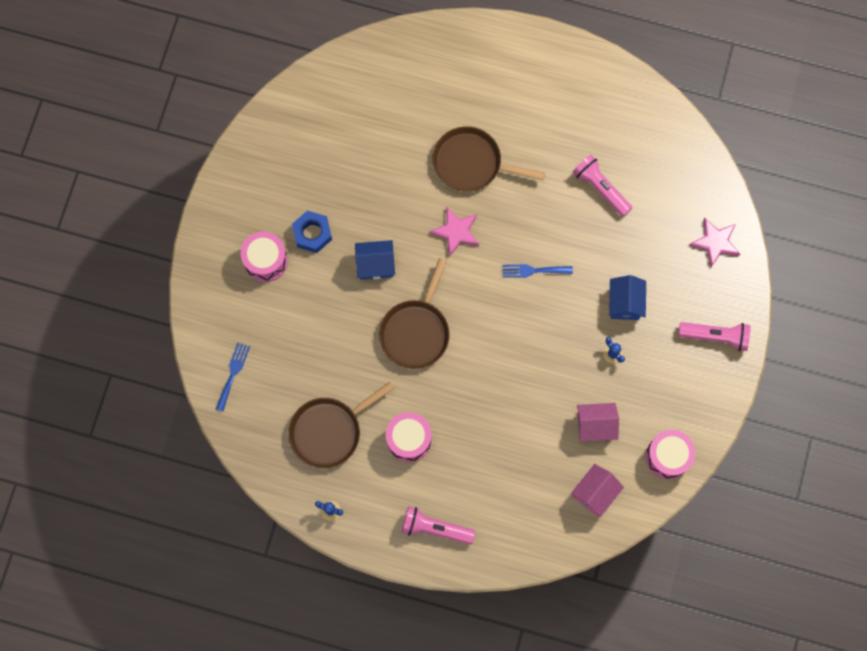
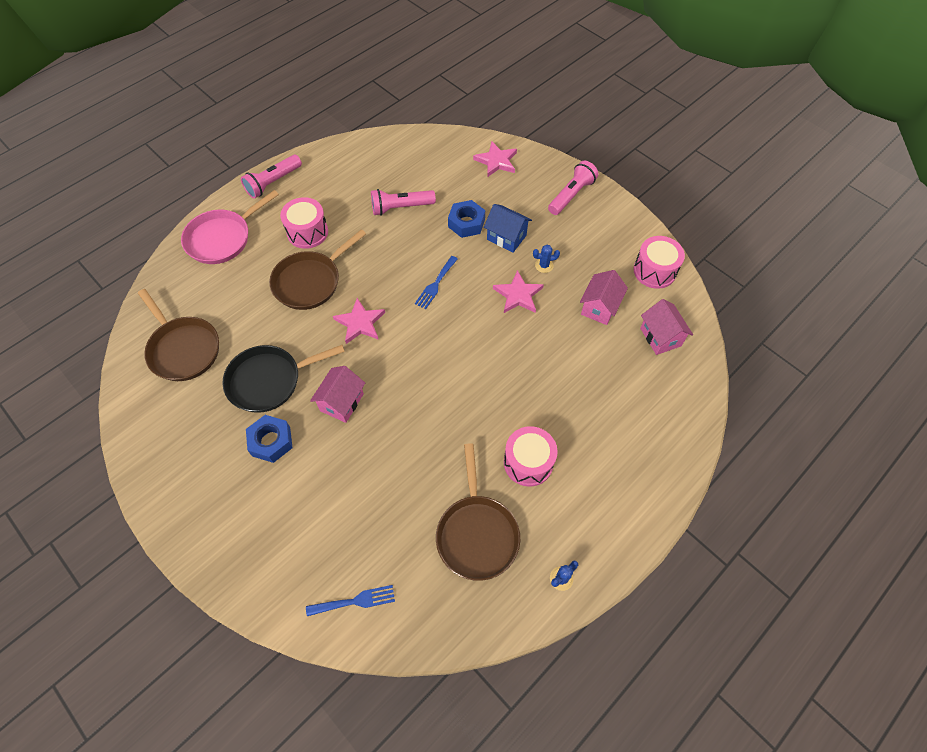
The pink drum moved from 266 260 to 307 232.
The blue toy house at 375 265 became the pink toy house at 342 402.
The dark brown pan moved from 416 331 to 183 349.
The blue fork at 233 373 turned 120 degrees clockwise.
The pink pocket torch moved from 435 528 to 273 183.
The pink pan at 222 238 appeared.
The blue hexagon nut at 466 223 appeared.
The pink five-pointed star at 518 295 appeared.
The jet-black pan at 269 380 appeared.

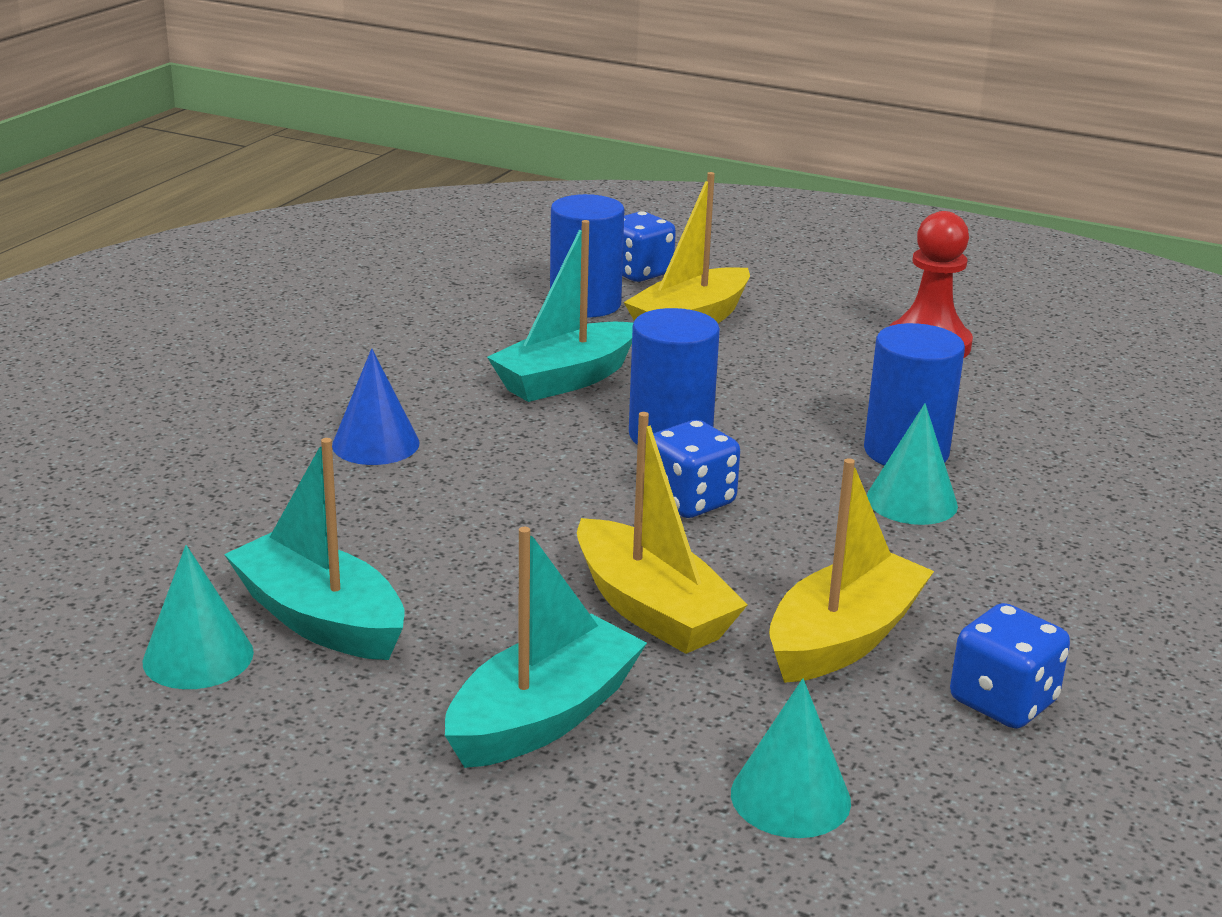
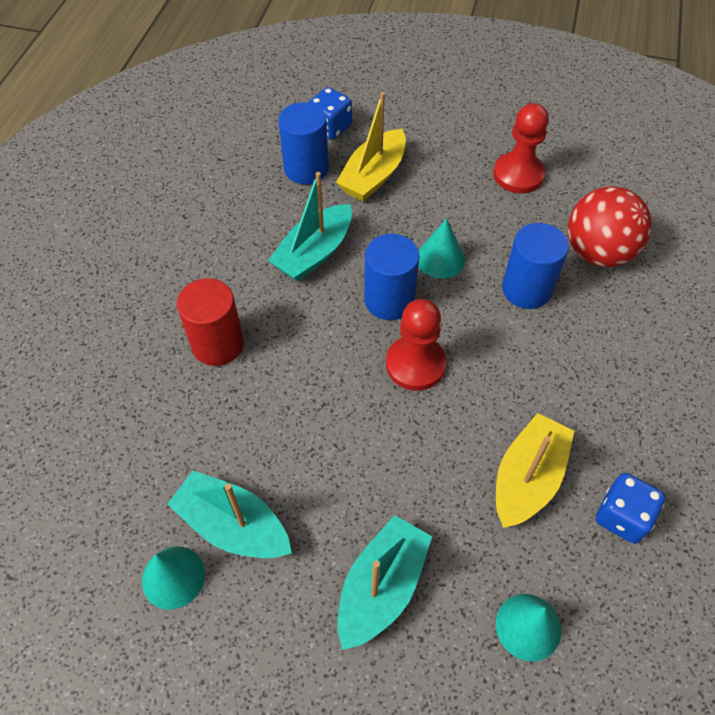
The blue solid cone at 375 444 was replaced by the red solid cylinder at 218 344.
The aqua solid cone moved from 911 501 to 440 259.
The bright yellow sailboat at 651 609 disappeared.
The blue game die at 690 501 was replaced by the red chess pawn at 415 364.
The red play ball at 598 252 appeared.

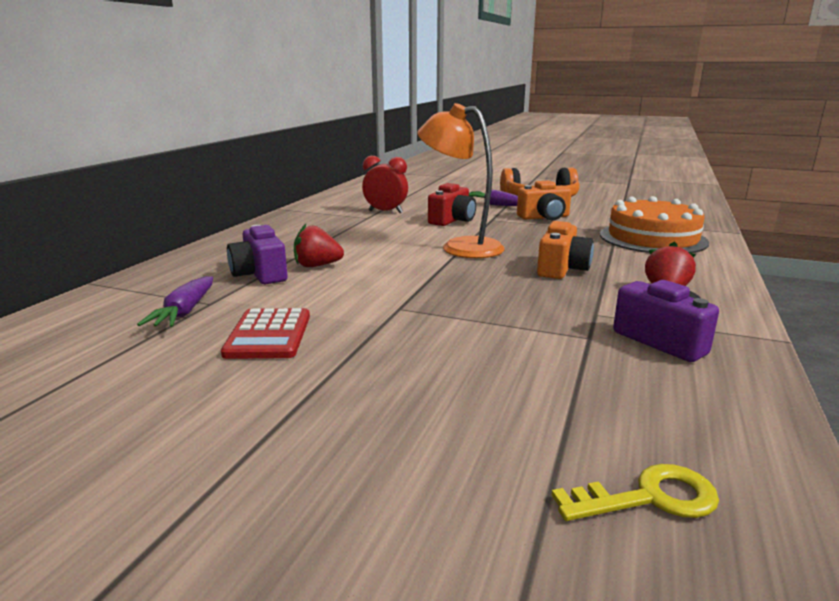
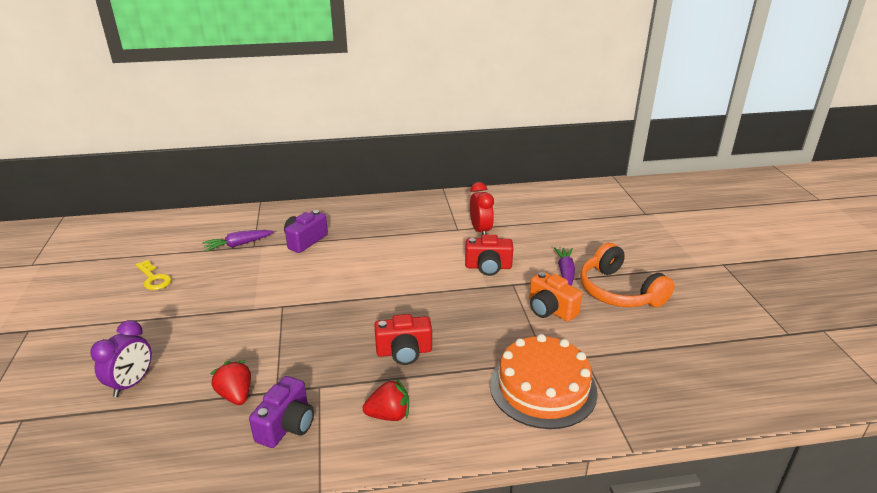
The bright orange lamp at 460 247 disappeared.
The bright orange camera at 562 269 became the red camera at 404 352.
The red strawberry moved from 317 266 to 236 395.
The red pocket calculator at 269 335 disappeared.
The bright yellow key moved from 648 498 to 154 278.
The violet alarm clock at 131 383 appeared.

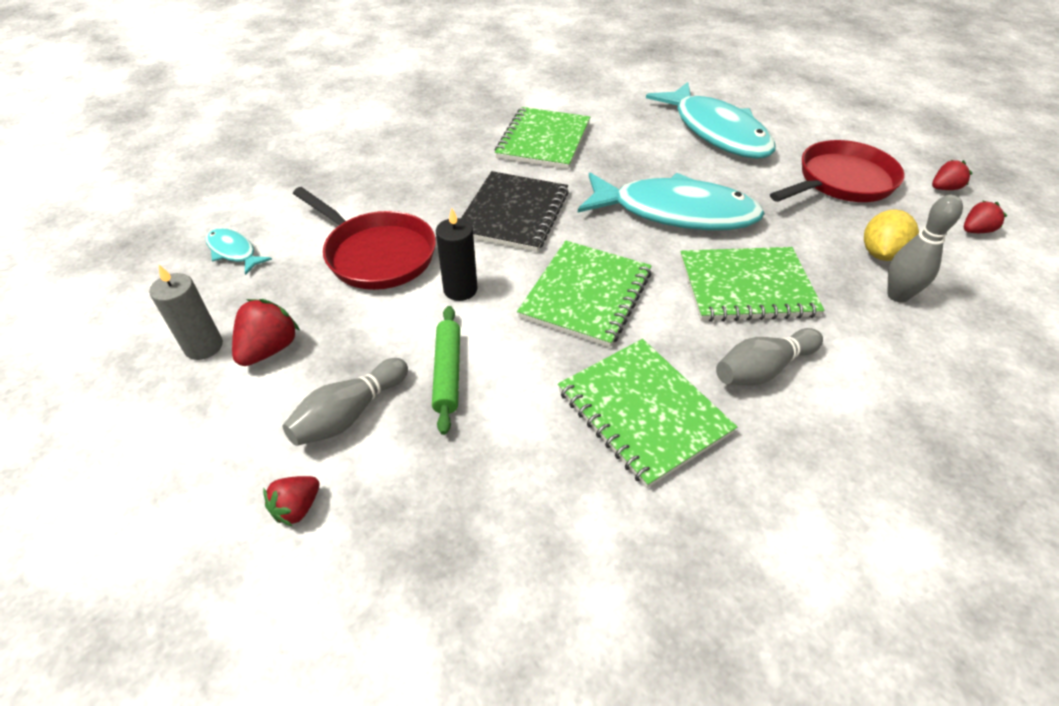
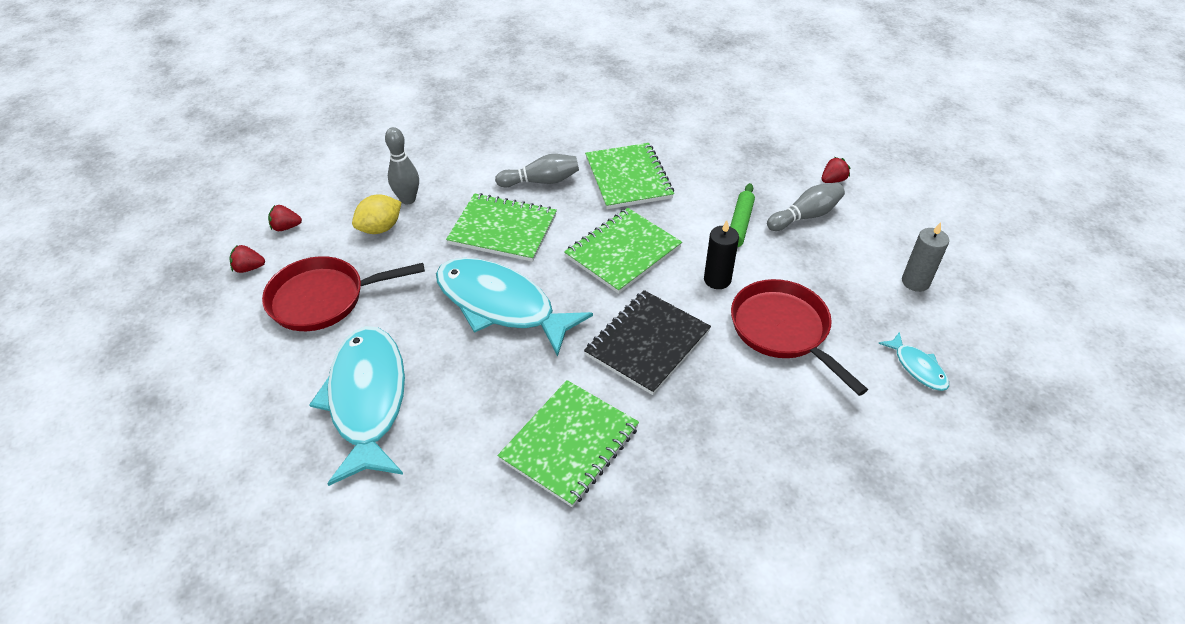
The red strawberry at 269 349 disappeared.

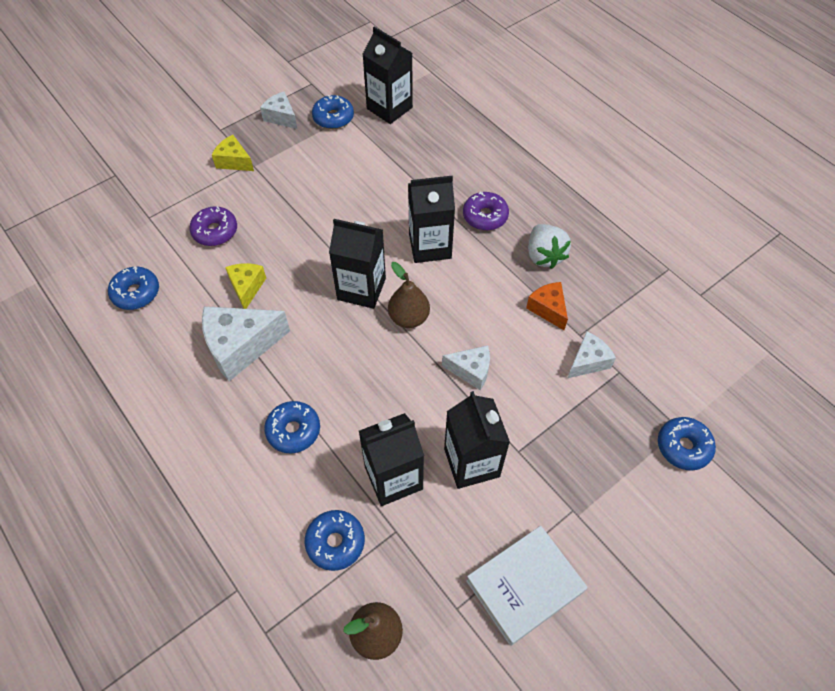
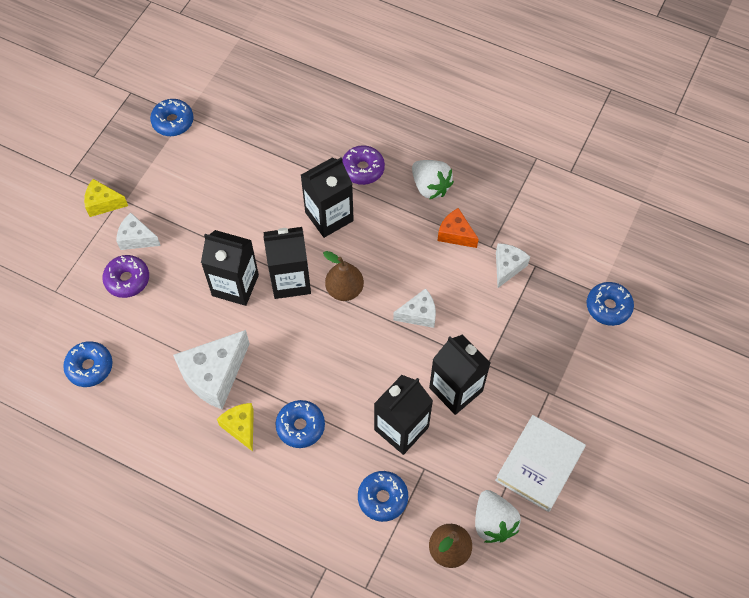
The jet-black milk carton moved from 389 108 to 235 285.
The snow-white piece of cheese moved from 281 117 to 137 238.
The bright yellow piece of cheese moved from 247 287 to 241 427.
The snow-white strawberry at 493 522 appeared.

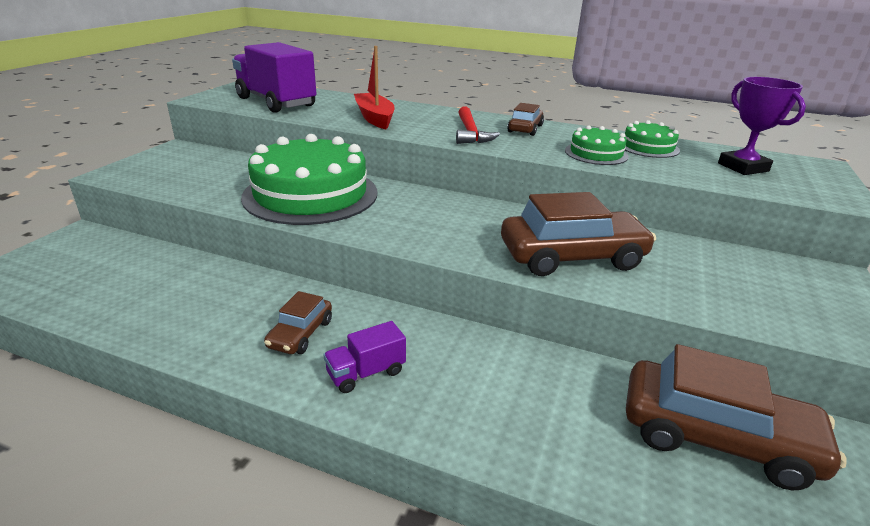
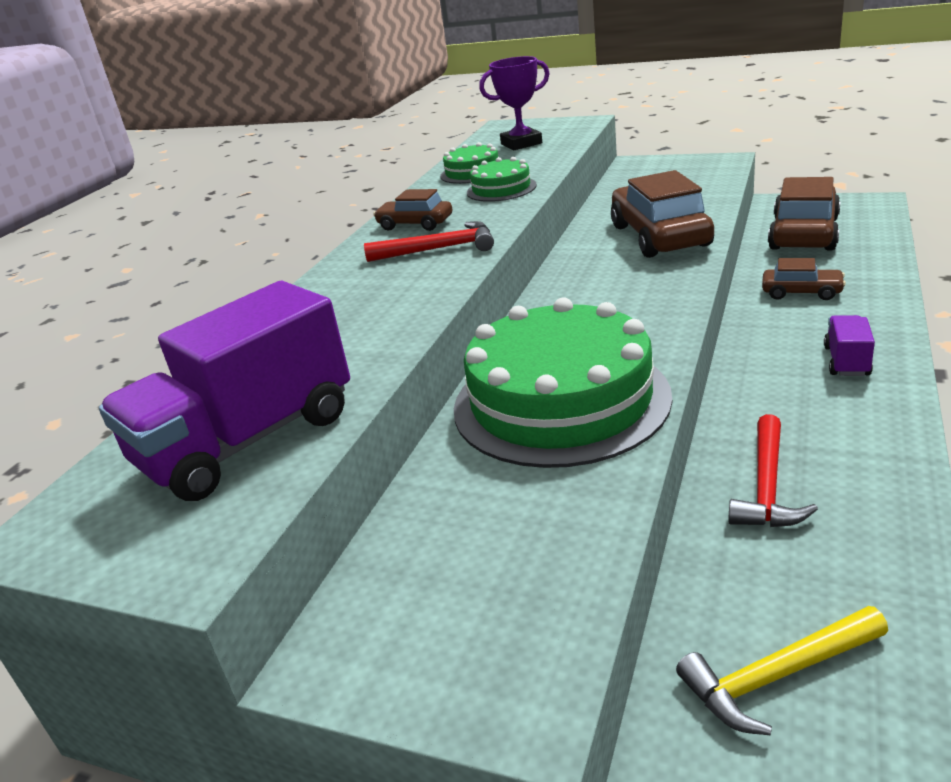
The red sailboat at 374 118 disappeared.
The dark brown automobile moved from 300 334 to 801 292.
The violet toy truck at 366 373 turned 135 degrees counterclockwise.
The red claw hammer at 767 486 appeared.
The bright yellow claw hammer at 777 676 appeared.

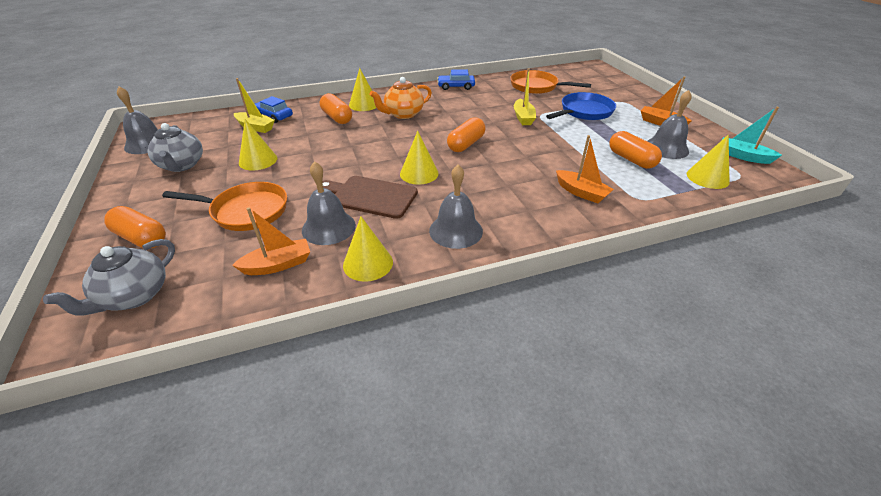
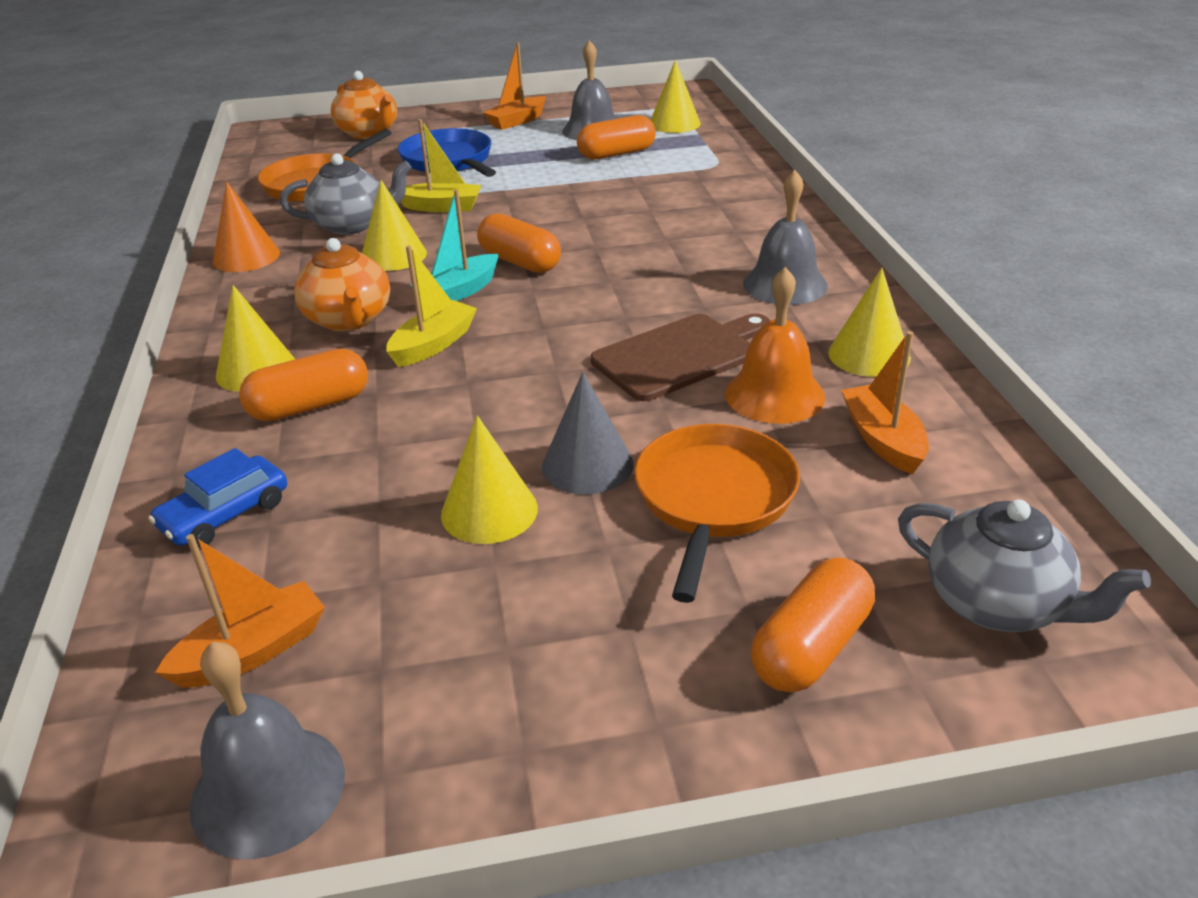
The blue automobile at 456 86 was replaced by the bright orange solid cone at 246 257.
The bright yellow sailboat moved from 255 127 to 433 344.
The aqua sailboat moved from 743 156 to 459 292.
The ash-grey teapot moved from 182 165 to 352 225.
The bright yellow solid cone moved from 419 173 to 393 255.
The bright orange sailboat moved from 581 192 to 253 651.
The ash-grey school bell at 328 227 became the bright orange school bell at 774 395.
The dark brown chopping board at 370 196 turned 150 degrees counterclockwise.
The bright orange teapot at 369 133 appeared.
The ash-grey solid cone at 587 465 appeared.

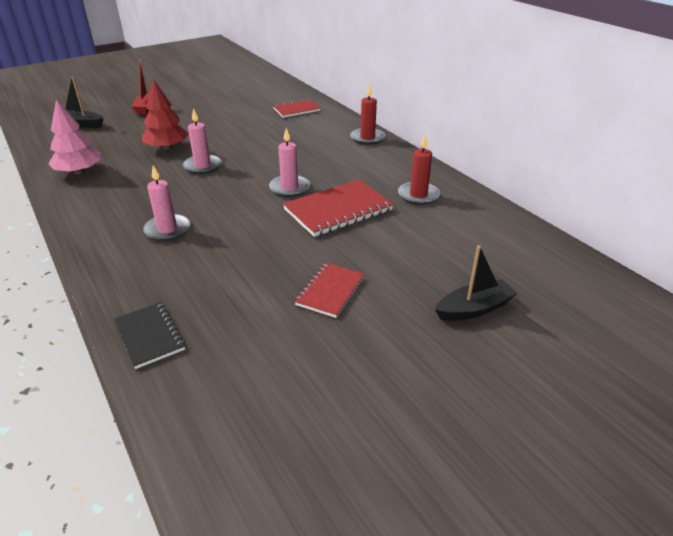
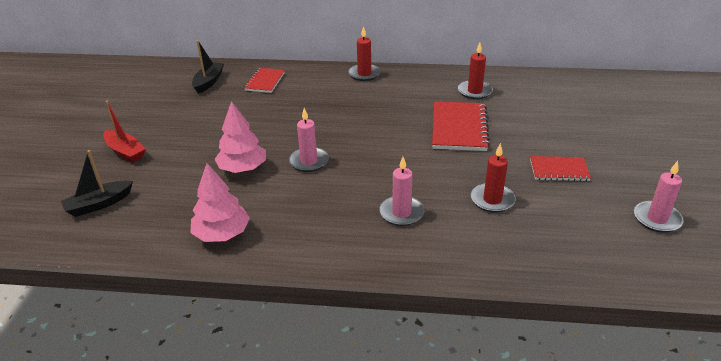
The red toy tree at 167 148 became the pink toy tree at 243 168.
The pink pillar candle moved from 289 188 to 657 219.
The jet-black sailboat moved from 474 309 to 208 82.
The red notebook at 330 291 turned 60 degrees counterclockwise.
The jet-black notebook at 149 336 disappeared.
The red pillar candle at 492 200 appeared.

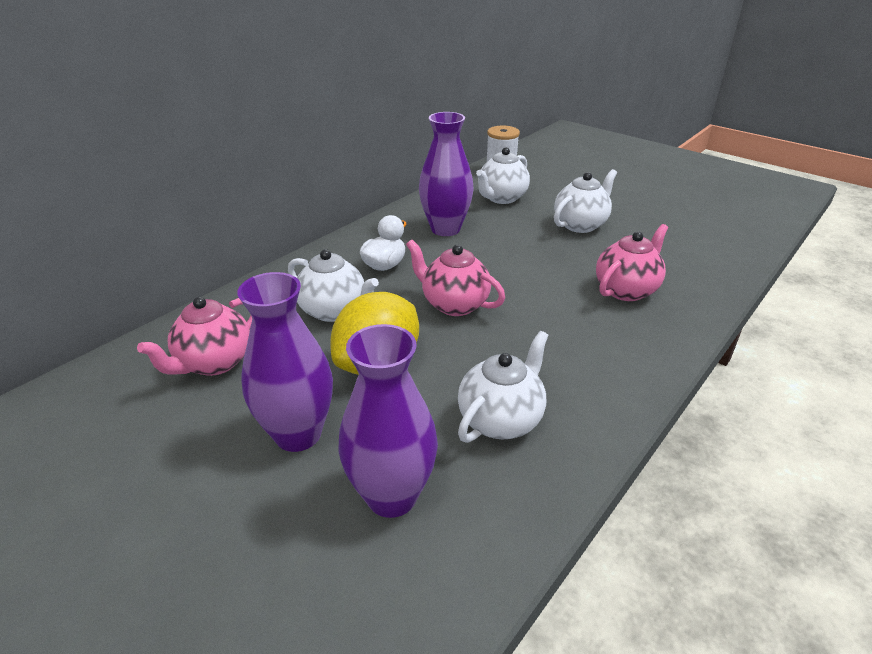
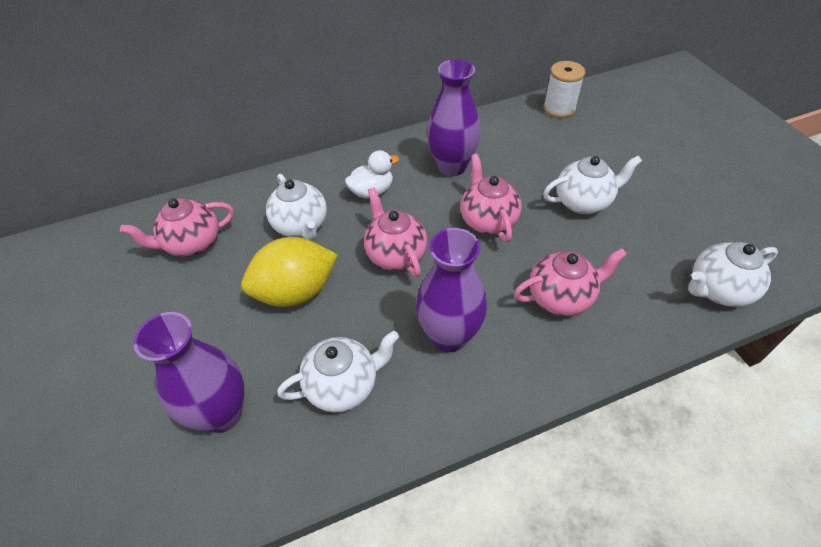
The snow-white teapot moved from 501 198 to 717 290.
The violet vase moved from 298 434 to 449 336.
The pink teapot at 487 220 appeared.

